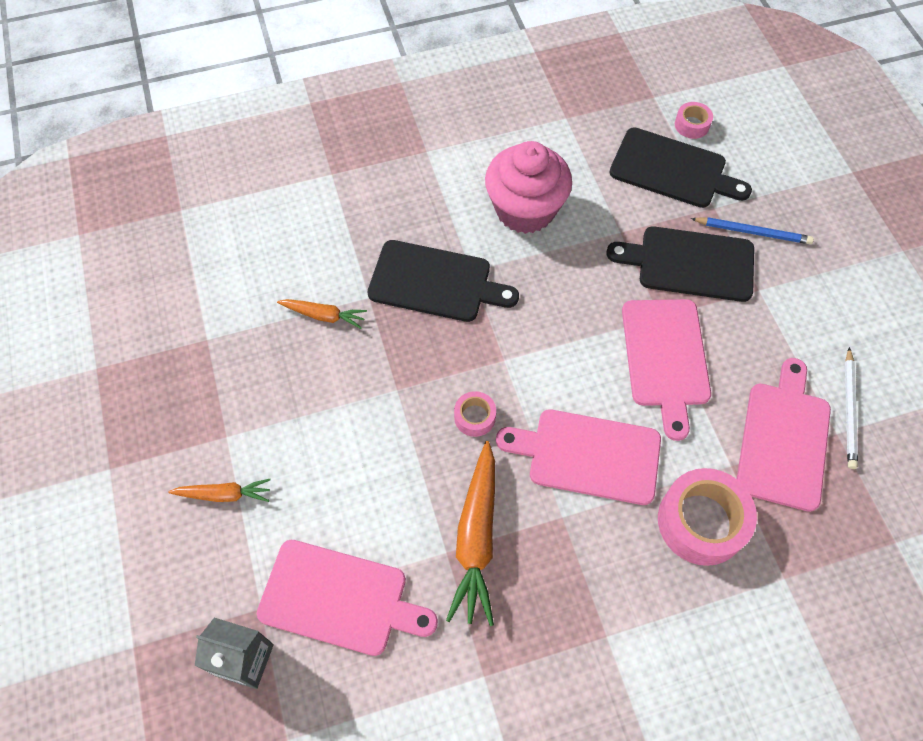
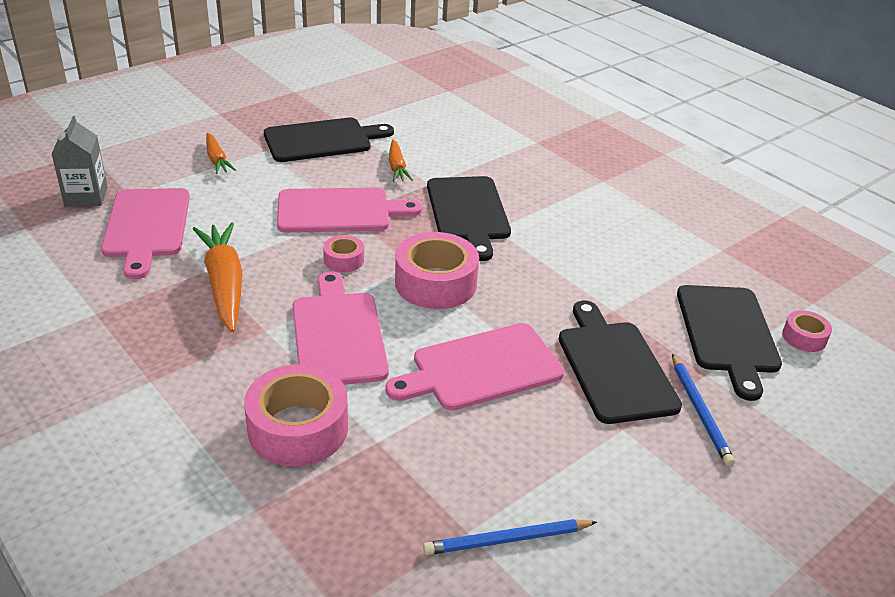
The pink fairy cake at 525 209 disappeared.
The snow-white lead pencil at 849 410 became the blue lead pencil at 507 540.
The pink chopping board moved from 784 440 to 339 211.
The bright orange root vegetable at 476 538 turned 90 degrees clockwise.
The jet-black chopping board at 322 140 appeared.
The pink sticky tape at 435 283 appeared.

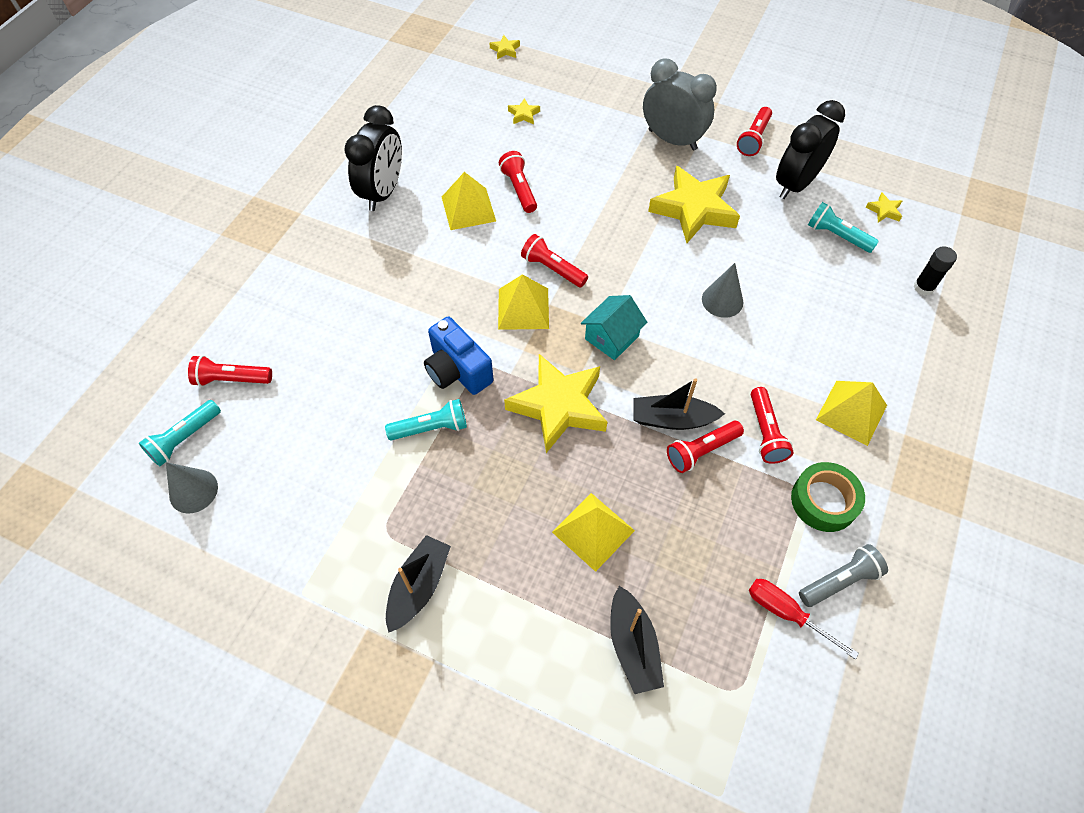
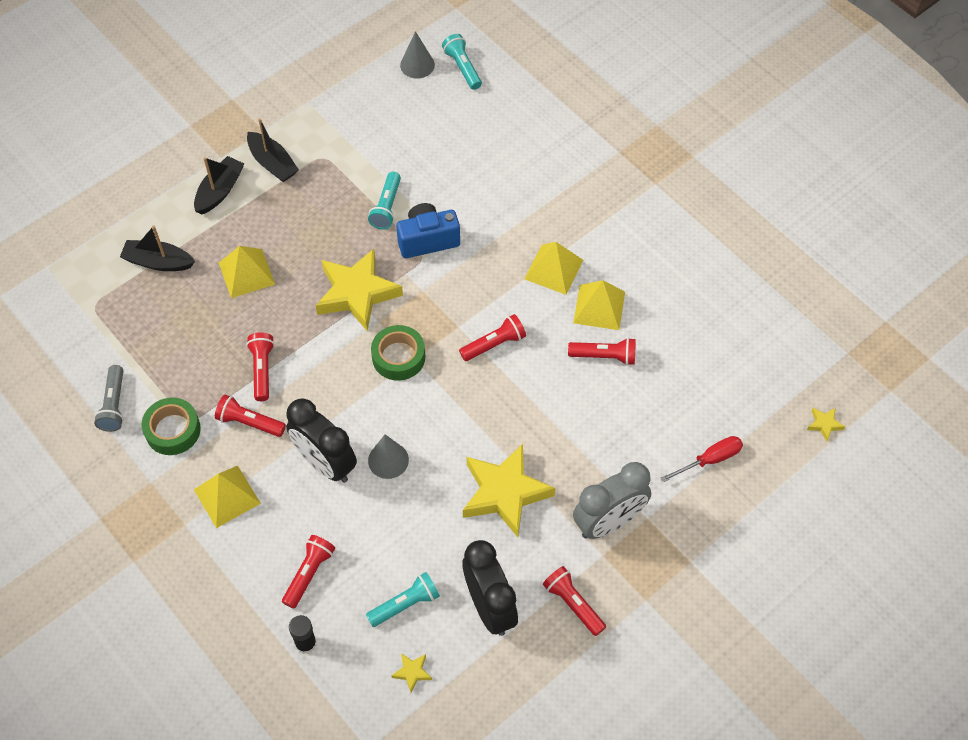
The bright yellow five-pointed star at 524 114 disappeared.
The jet-black alarm clock moved from 383 192 to 325 463.
The bright yellow pyramid moved from 523 308 to 553 269.
The aqua toy house at 612 337 was replaced by the emerald sticky tape at 398 357.
The red pocket torch moved from 232 379 to 309 574.
The jet-black sailboat moved from 672 419 to 219 191.
The red screwdriver moved from 786 613 to 710 460.

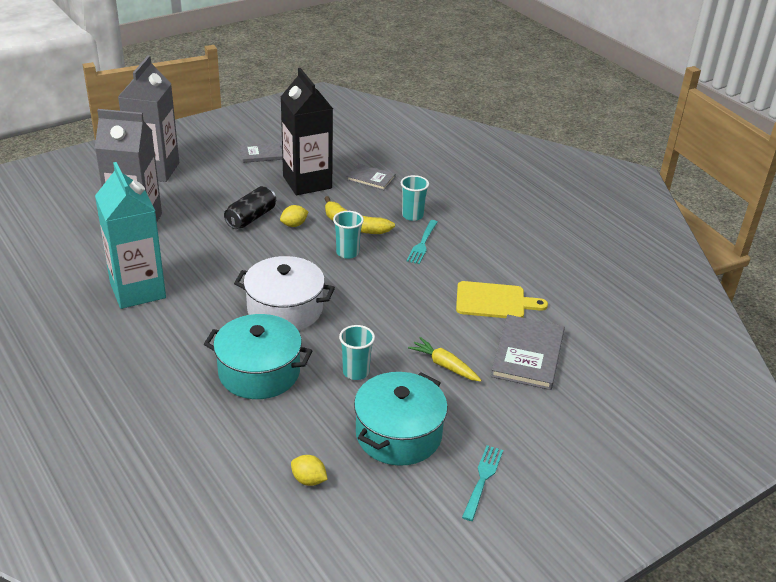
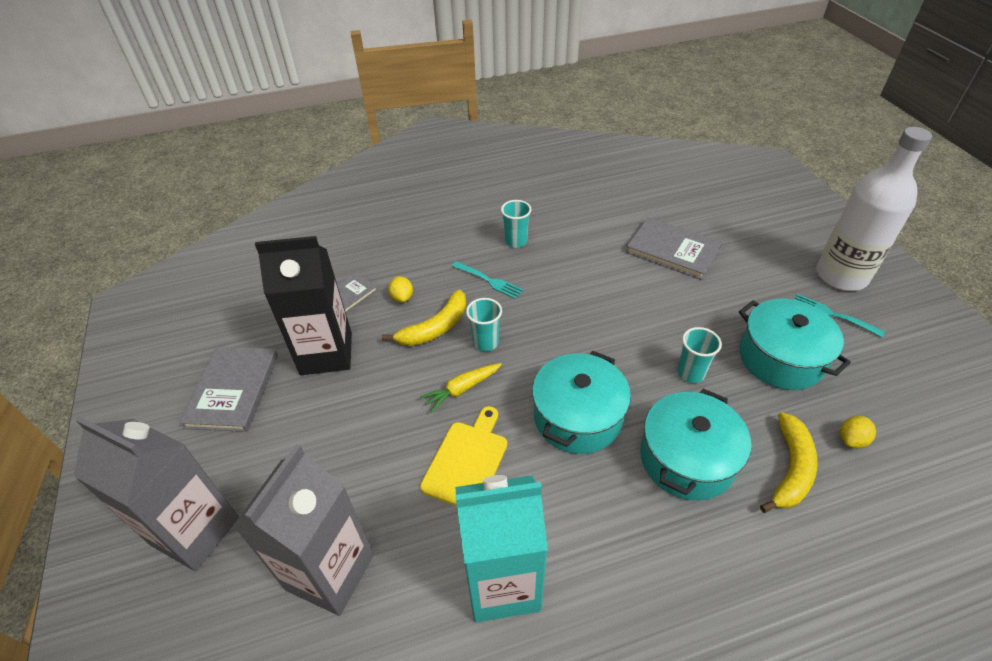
The ash-grey hardback at 261 154 changed to 1.71 times the size.
The aqua tumbler moved from 412 215 to 516 241.
The jet-black tin at 251 218 disappeared.
The bright yellow citrus fruit moved from 294 225 to 402 297.
The snow-white cooking pot at 285 309 became the aqua cooking pot at 577 417.
The bright yellow chopping board moved from 494 301 to 467 461.
The bright yellow root vegetable moved from 444 365 to 462 389.
The snow-white bottle at 841 276 appeared.
The bright yellow toy banana at 790 469 appeared.

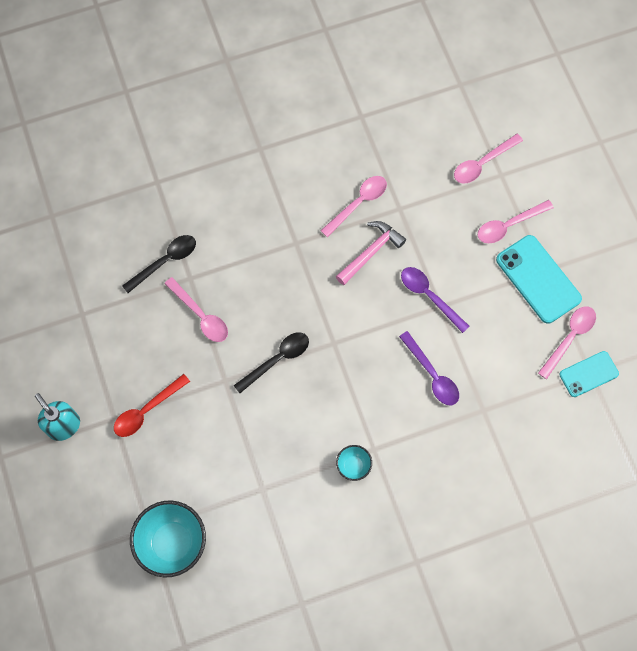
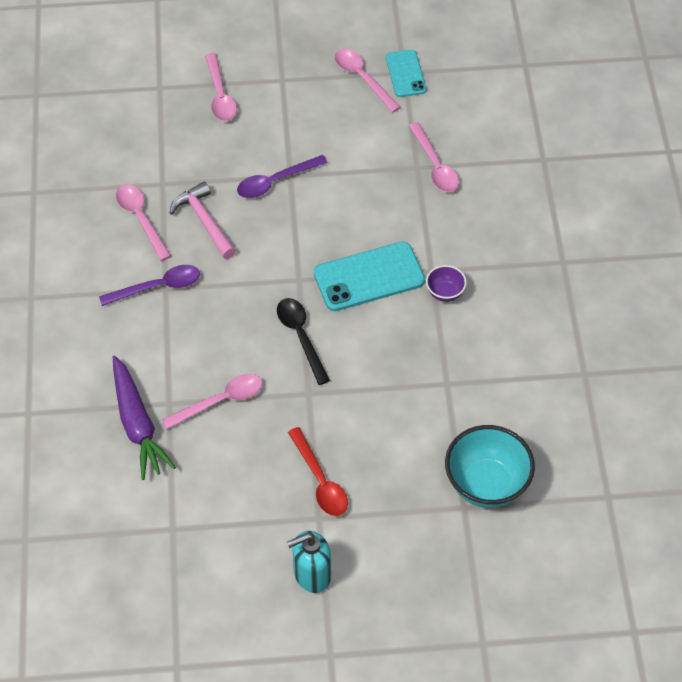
The pink spoon moved from 482 163 to 435 165.
The jet-black spoon at 165 261 was replaced by the violet root vegetable at 138 424.
The aqua phone moved from 538 279 to 369 277.
The violet spoon moved from 432 375 to 158 287.
The aqua bowl at 353 466 became the violet bowl at 445 293.

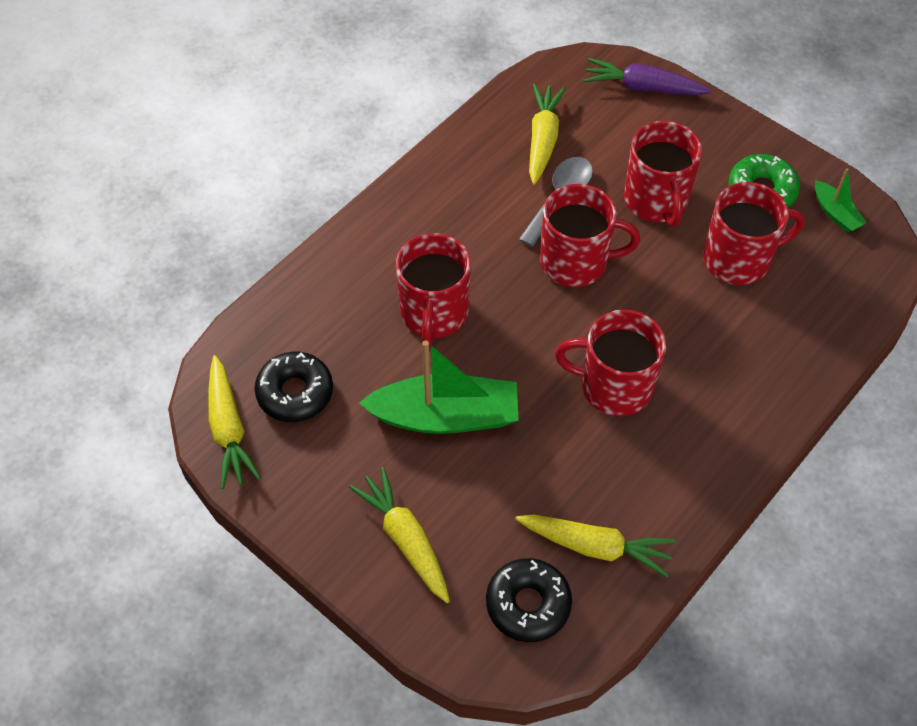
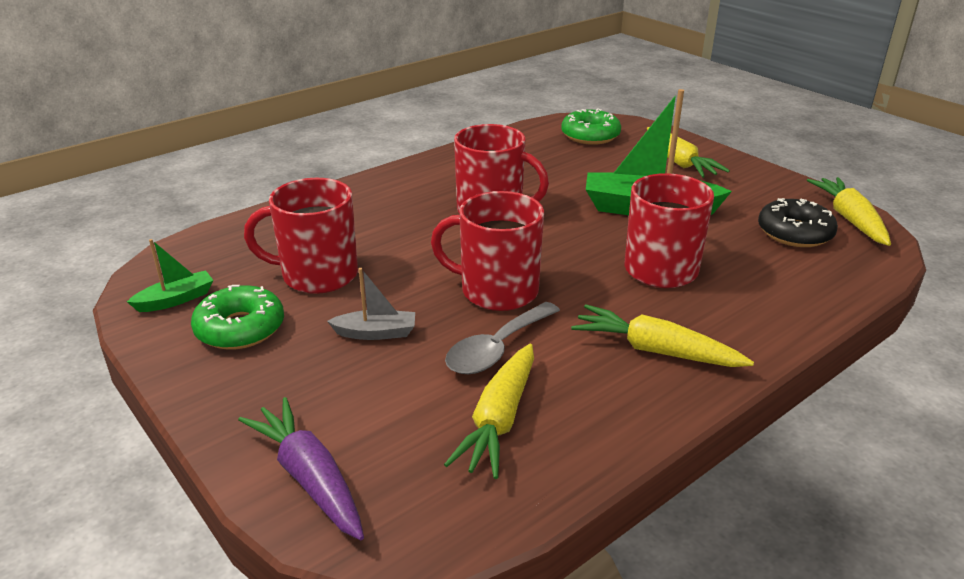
The violet root vegetable at 643 87 turned 150 degrees counterclockwise.
The red coffee mug at 656 201 was replaced by the ash-grey sailboat at 376 333.
The emerald sailboat at 835 213 turned 75 degrees clockwise.
The bright yellow root vegetable moved from 595 546 to 655 350.
The jet-black donut at 528 604 became the emerald donut at 590 136.

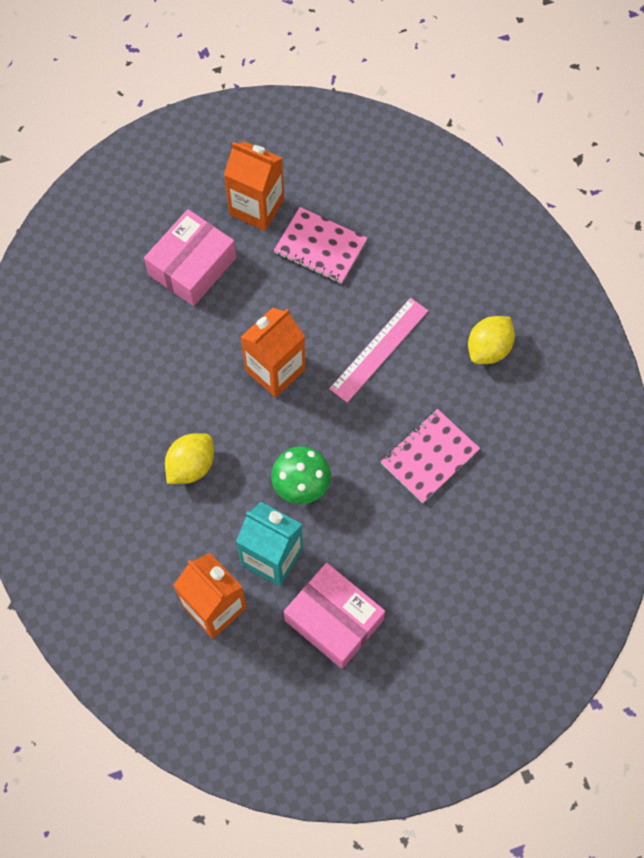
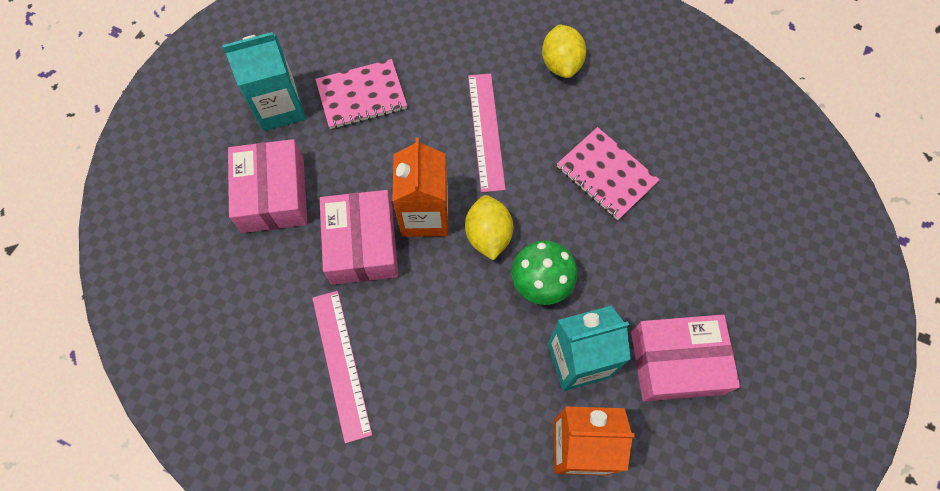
The bright orange milk carton at 256 207 became the aqua milk carton at 280 107.
The pink notebook at 429 457 turned 45 degrees counterclockwise.
The bright yellow citrus fruit moved from 191 466 to 488 235.
The pink box at 362 245 appeared.
The pink straightedge at 341 364 appeared.

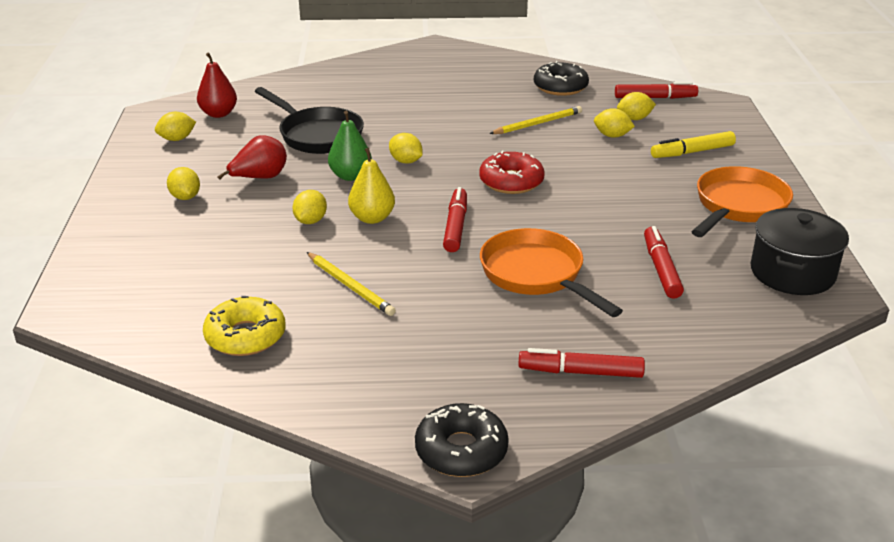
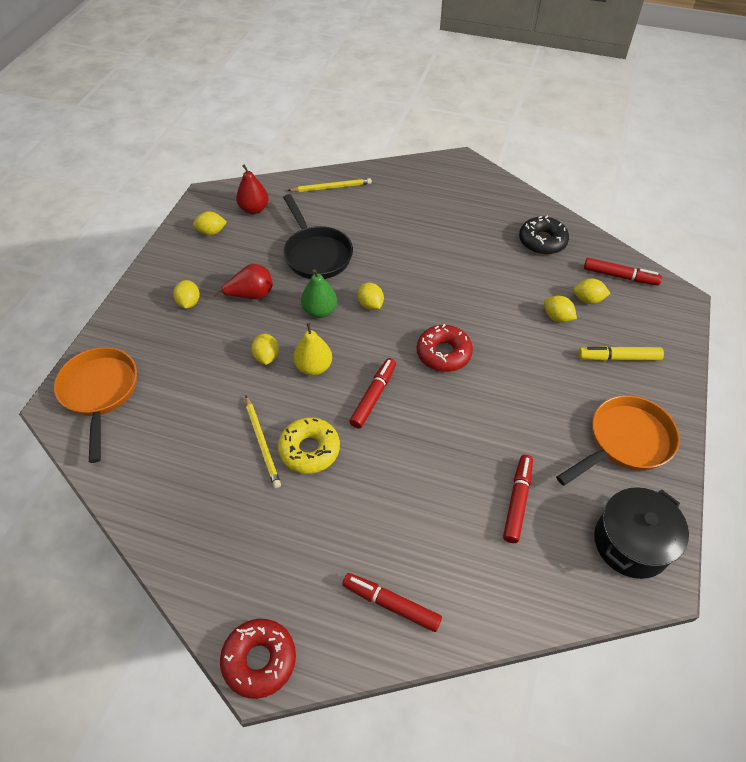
The bright yellow lead pencil moved from 537 123 to 331 187.
The bright yellow citrus fruit at 310 221 turned 45 degrees counterclockwise.
The bright orange pan moved from 536 275 to 100 393.
The bright yellow donut moved from 245 336 to 309 450.
The jet-black donut at 461 450 became the red donut at 259 660.

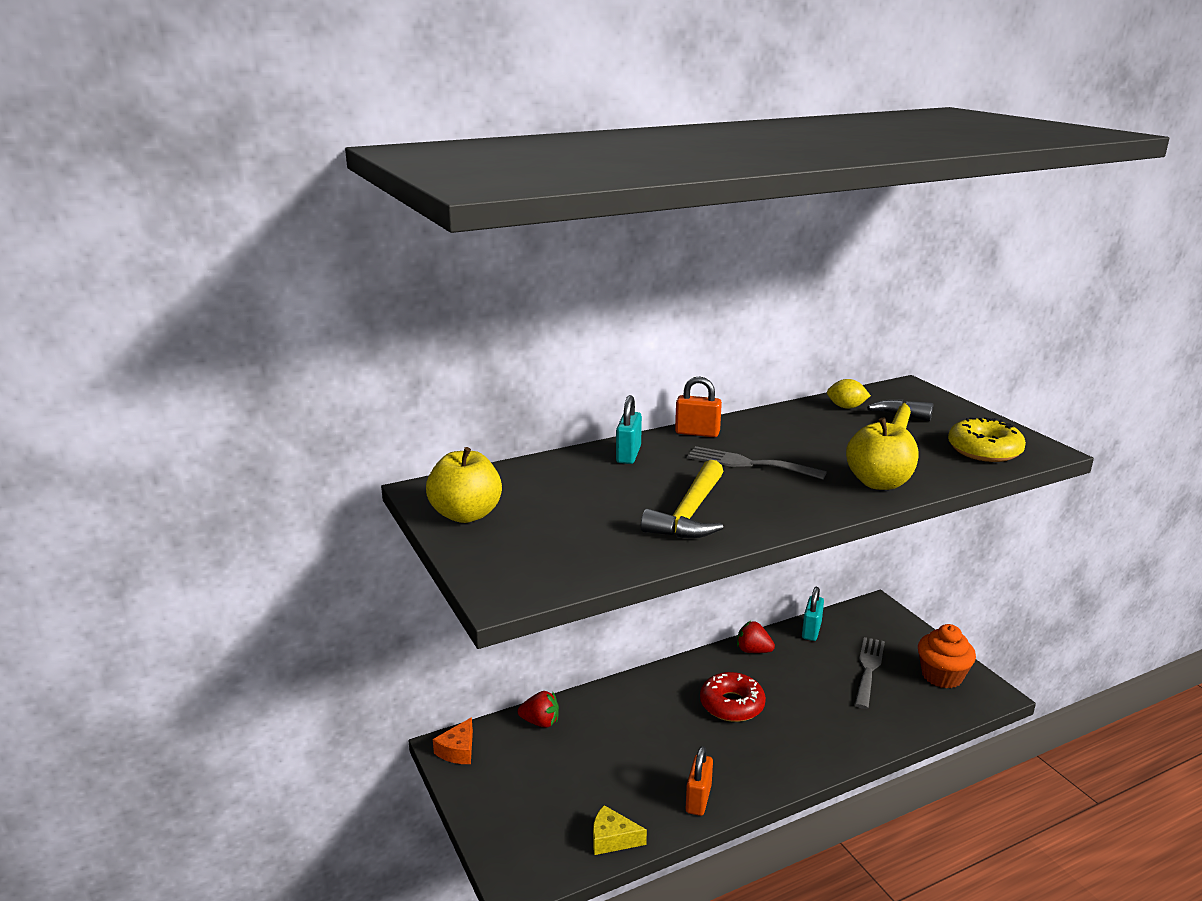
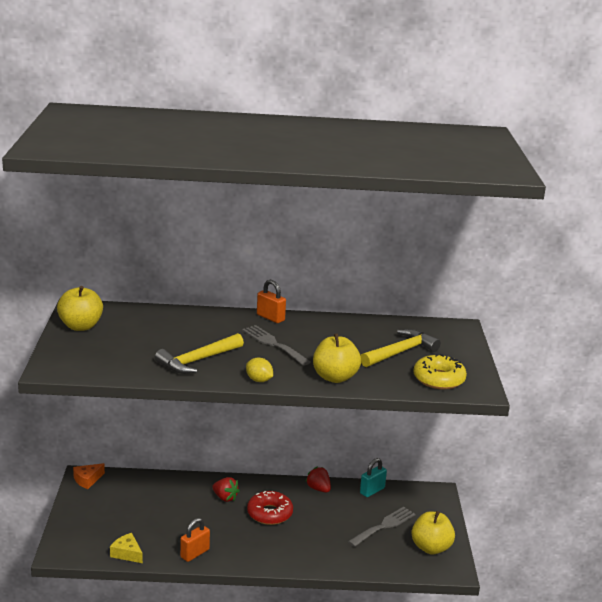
The bright yellow citrus fruit moved from 846 407 to 259 380.
The aqua small lock at 628 455 disappeared.
The bright orange fairy cake at 942 676 was replaced by the bright yellow apple fruit at 431 548.
The red strawberry moved from 540 722 to 225 498.

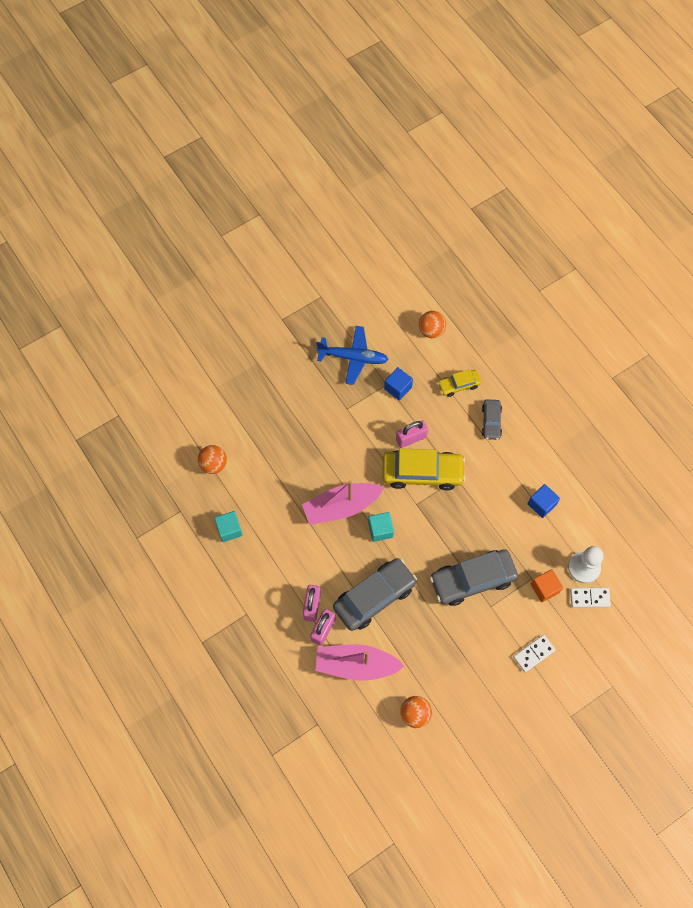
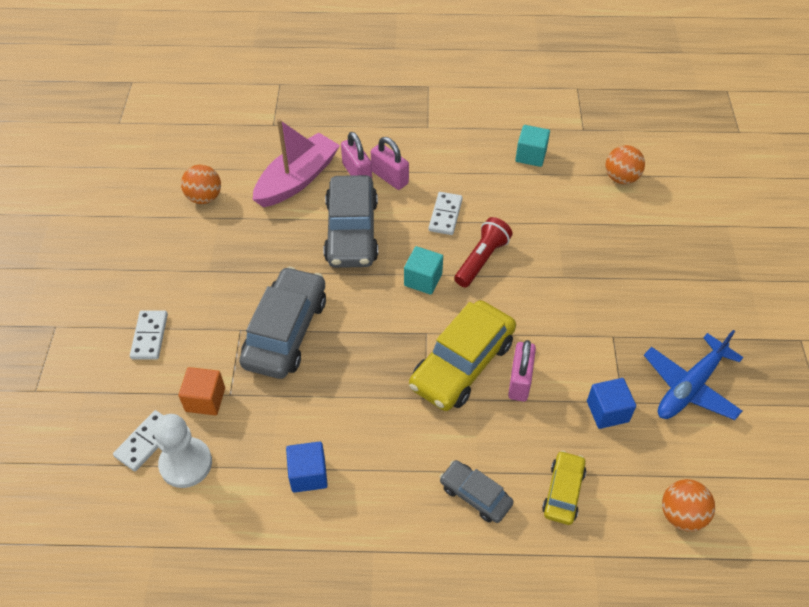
The pink sailboat at 341 507 was replaced by the red pocket torch at 481 259.
The snow-white domino piece at 445 215 appeared.

